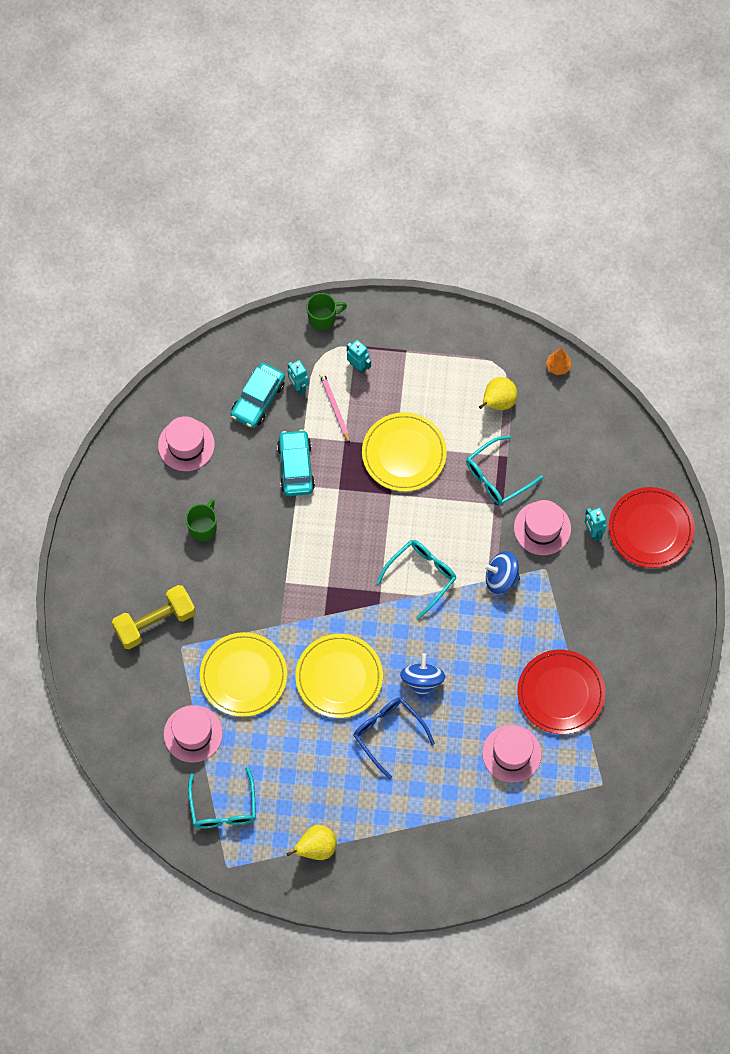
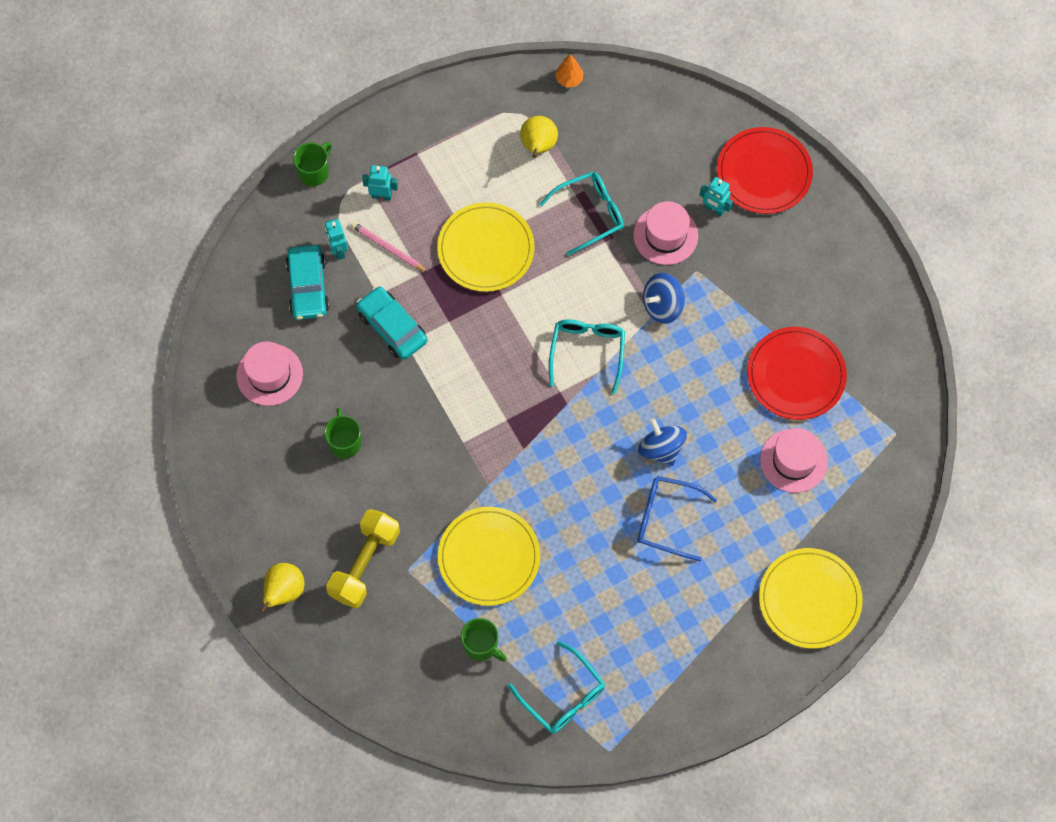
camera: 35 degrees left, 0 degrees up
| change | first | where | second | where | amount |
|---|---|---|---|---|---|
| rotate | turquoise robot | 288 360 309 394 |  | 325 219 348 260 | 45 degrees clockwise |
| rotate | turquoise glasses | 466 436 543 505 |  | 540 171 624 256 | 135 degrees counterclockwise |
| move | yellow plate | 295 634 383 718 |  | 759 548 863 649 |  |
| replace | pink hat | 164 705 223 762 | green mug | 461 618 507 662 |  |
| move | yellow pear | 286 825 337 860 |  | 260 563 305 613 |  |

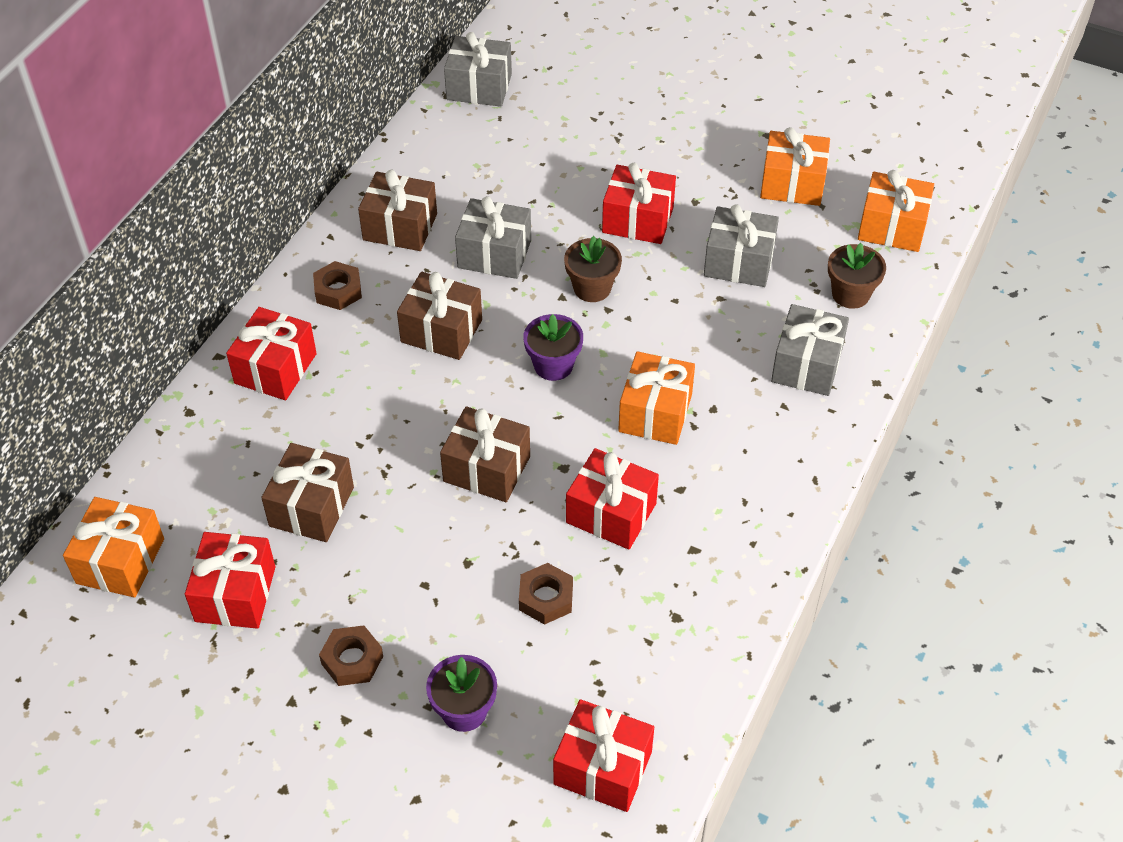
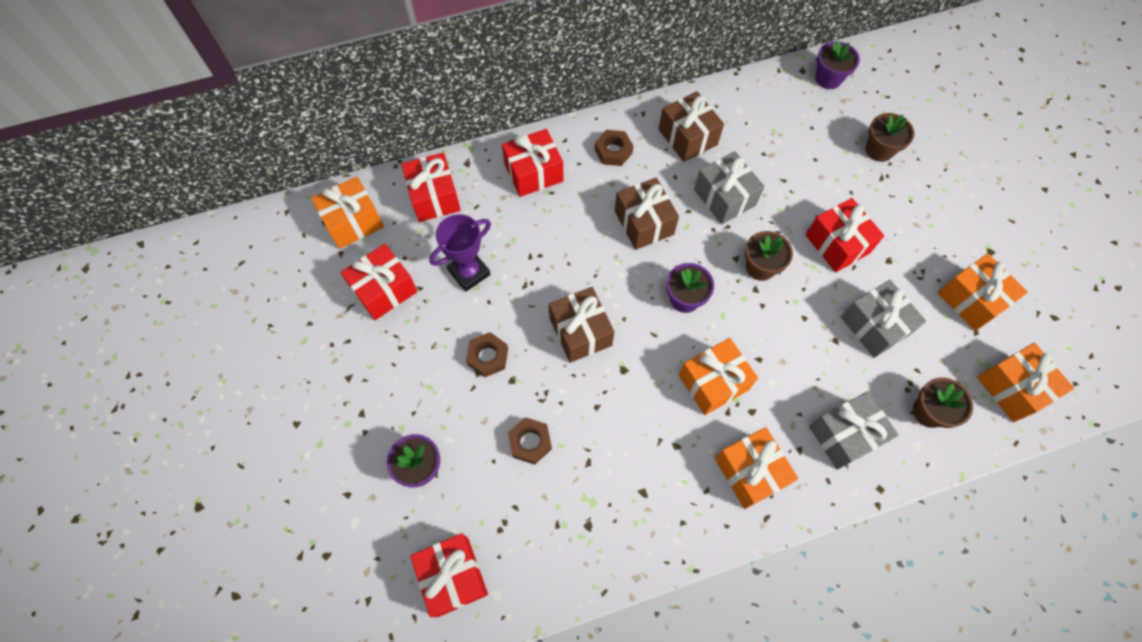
camera: 45 degrees right, 15 degrees up
| change | first | where | second | where | amount |
|---|---|---|---|---|---|
| replace | grey gift | 444 32 512 107 | purple flower pot | 815 41 860 89 |  |
| replace | brown gift | 261 443 354 542 | purple trophy | 429 214 491 292 |  |
| move | red gift | 566 448 659 549 |  | 401 153 461 222 |  |
| move | brown nut | 319 625 383 686 |  | 466 332 508 377 |  |
| insert |  |  | brown flower pot | 866 113 915 162 |  |
| insert |  |  | orange gift | 715 427 799 509 |  |

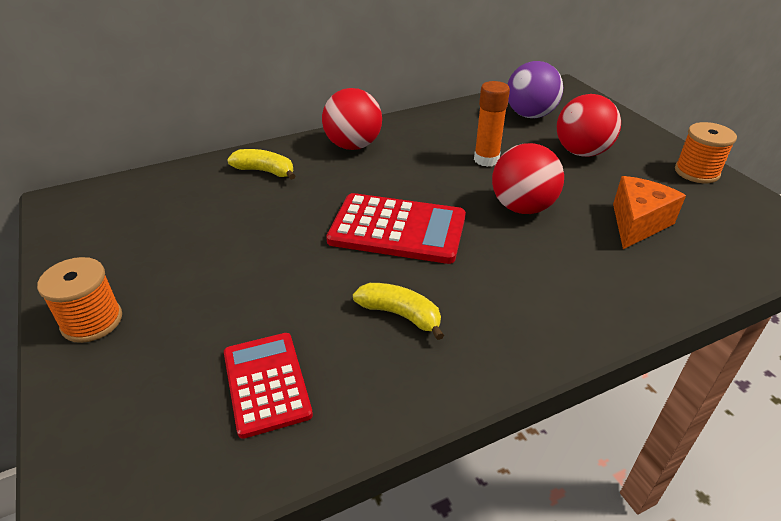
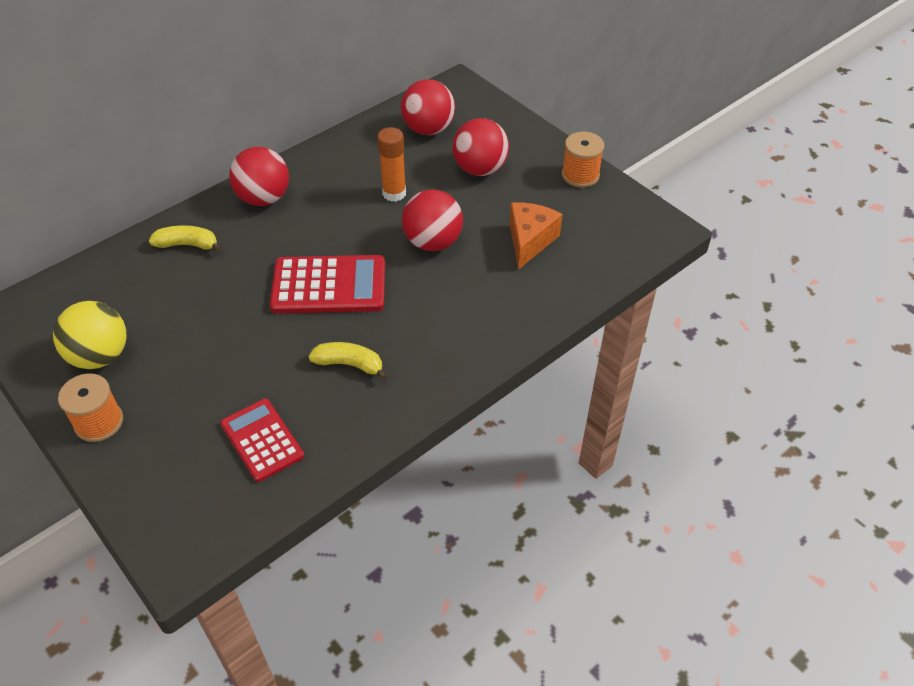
camera: 15 degrees left, 10 degrees up
| change | first | where | second | where | amount |
|---|---|---|---|---|---|
| recolor | purple ball | 507 61 563 118 | red ball | 401 79 455 135 |  |
| insert |  |  | yellow ball | 53 301 126 369 |  |

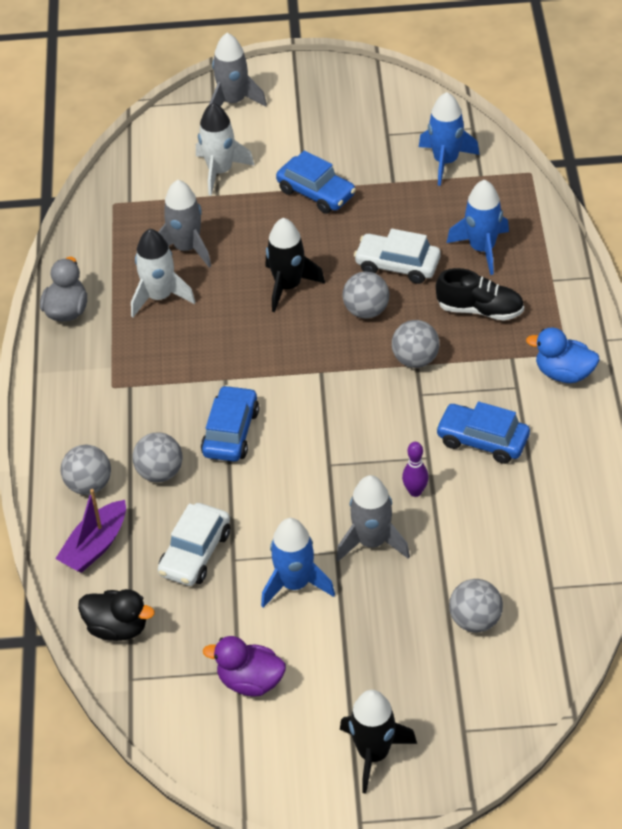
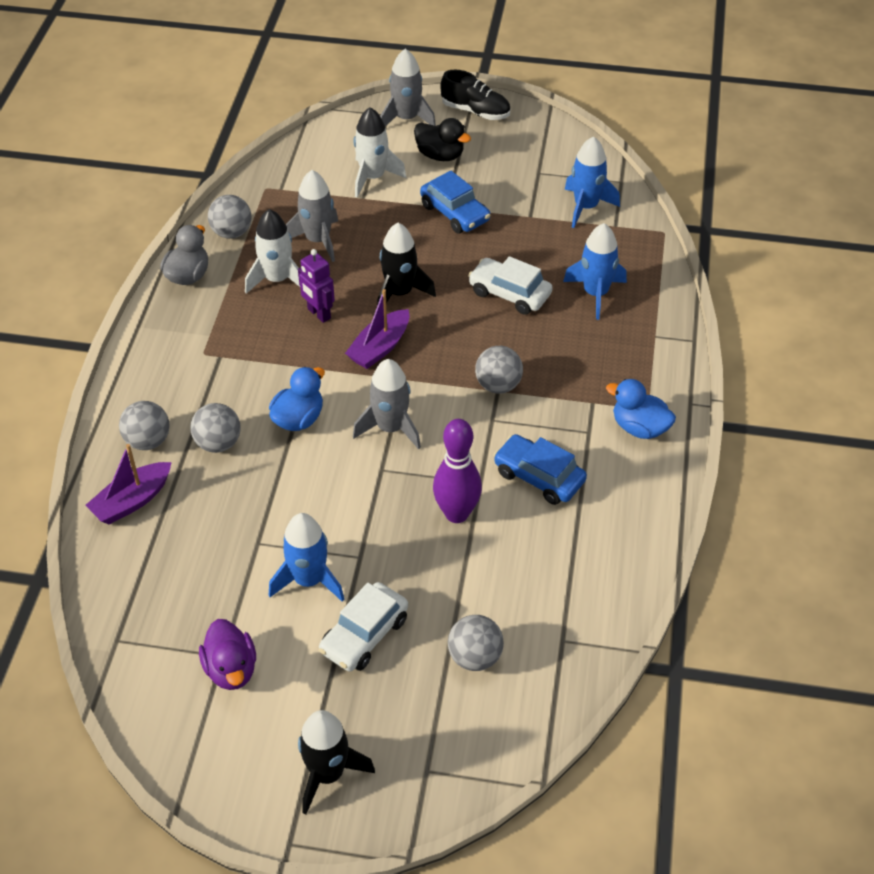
camera: 10 degrees right, 0 degrees up
| change | first | where | second | where | amount |
|---|---|---|---|---|---|
| move | black shoe | 436 268 524 321 |  | 440 70 510 120 |  |
| move | grey ball | 343 272 389 319 |  | 208 195 251 239 |  |
| replace | blue car | 201 385 259 462 | blue duck | 269 367 325 431 |  |
| resize | purple bowling pin | 402 442 429 497 |  | 433 419 482 523 | x1.82 |
| move | grey rocket | 336 475 410 561 |  | 353 359 421 449 |  |
| move | white car | 158 503 230 586 |  | 319 582 408 671 |  |
| move | black duck | 78 589 155 641 |  | 414 118 471 161 |  |
| rotate | purple duck | 203 636 286 697 |  | 199 619 256 690 | 135 degrees counterclockwise |
| insert |  |  | purple robot | 298 249 335 323 |  |
| insert |  |  | purple boat | 345 289 410 369 |  |

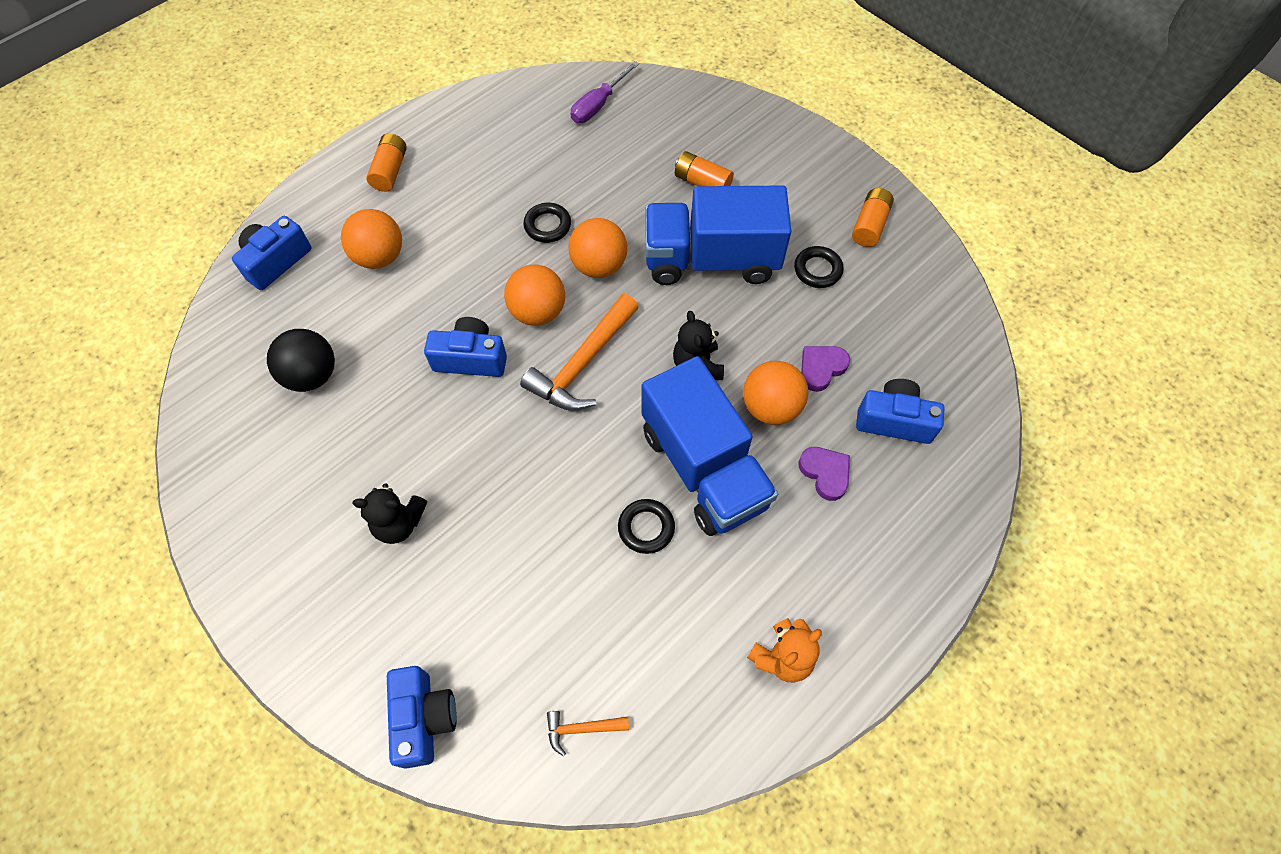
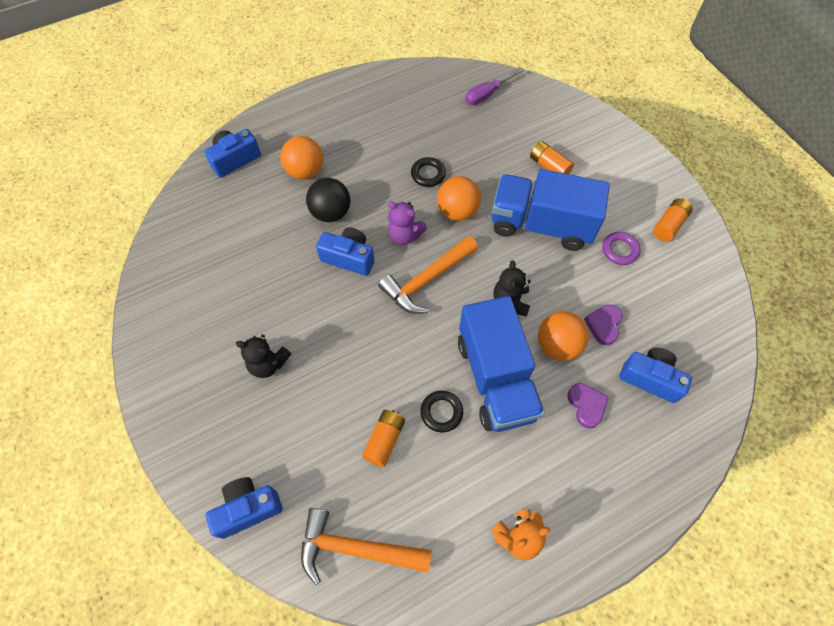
camera: 15 degrees right, 0 degrees up
| change | first | where | second | where | amount |
|---|---|---|---|---|---|
| move | orange battery | 366 133 407 192 |  | 362 410 405 467 |  |
| recolor | black ring | 794 246 844 288 | purple ring | 602 232 641 265 |  |
| replace | orange ball | 504 264 565 326 | purple teddy bear | 387 202 427 245 |  |
| move | black ball | 267 329 335 392 |  | 306 178 351 222 |  |
| rotate | purple heart | 801 346 850 392 |  | 584 305 622 345 | 45 degrees counterclockwise |
| rotate | blue camera | 387 666 457 769 |  | 206 477 283 539 | 120 degrees counterclockwise |
| resize | orange hammer | 547 711 629 756 |  | 301 508 432 585 | x2.12 |

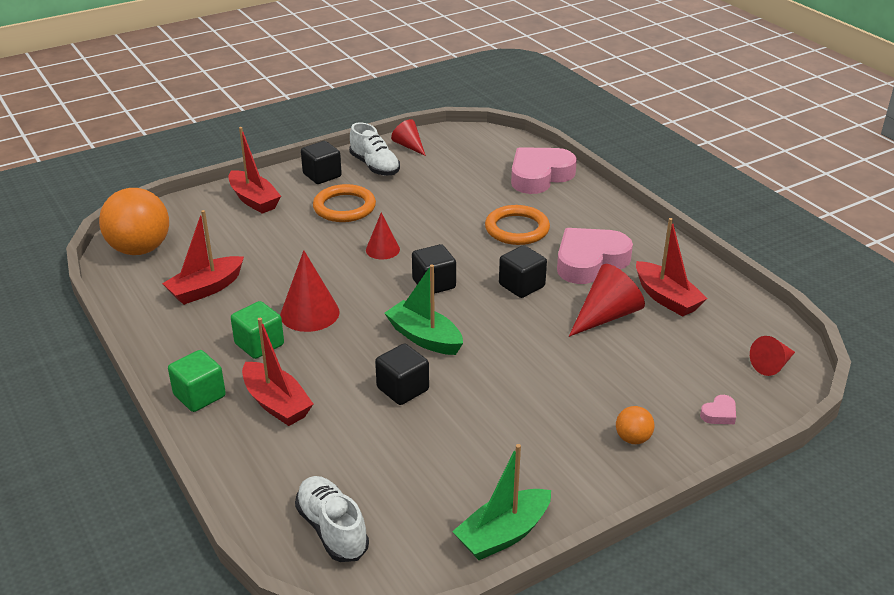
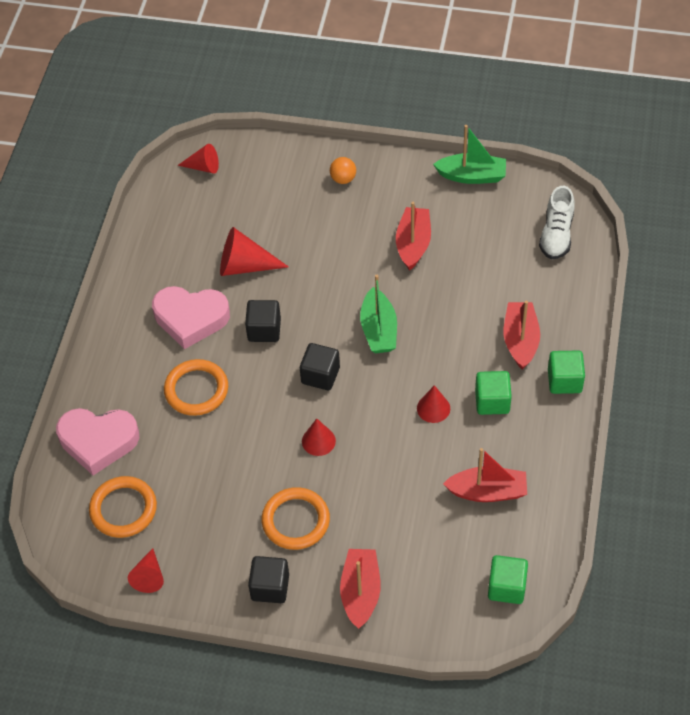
camera: 135 degrees left, 20 degrees up
| change | first | where | second | where | amount |
|---|---|---|---|---|---|
| delete | white shoe | 349 122 400 176 |  |  |  |
| replace | orange ball | 99 188 169 255 | green cube | 488 555 528 604 |  |
| move | red boat | 636 218 708 317 |  | 396 202 431 271 |  |
| resize | red cone | 280 250 340 332 |  | 417 385 450 423 | x0.63 |
| delete | black cube | 375 344 429 405 |  |  |  |
| delete | pink heart | 700 395 736 424 |  |  |  |
| insert |  |  | orange ring | 89 476 157 538 |  |

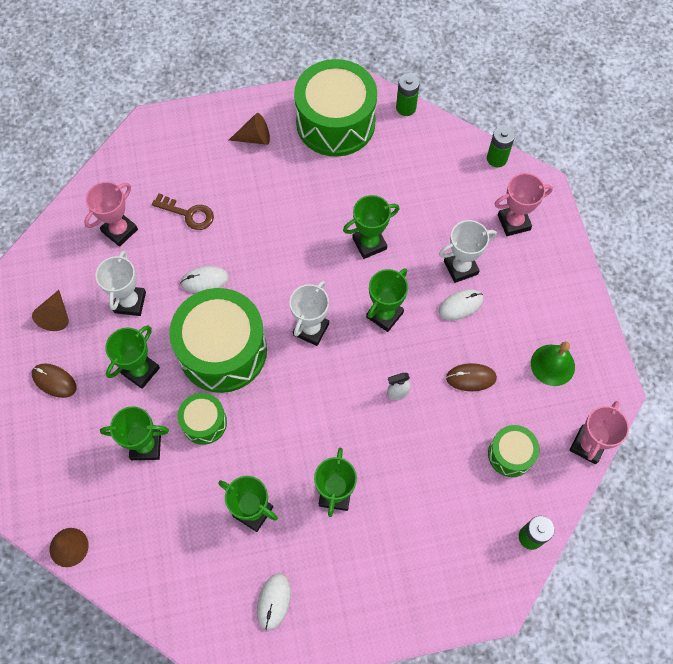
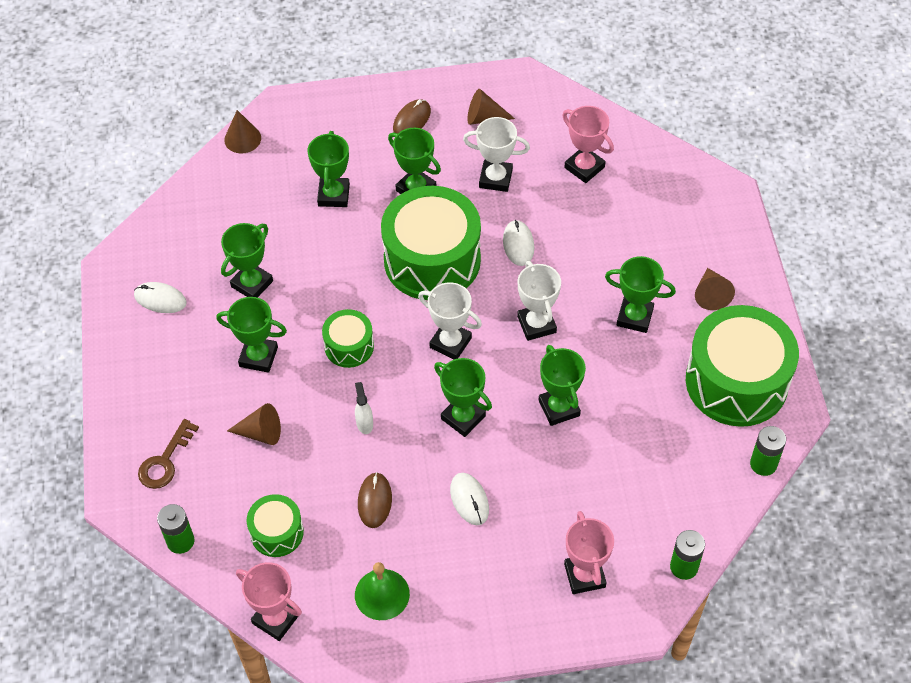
camera: 95 degrees right, 10 degrees down
| change | first | where | second | where | amount |
|---|---|---|---|---|---|
| move | brown key | 152 193 214 230 |  | 138 419 199 489 |  |
| move | white trophy | 439 220 497 283 |  | 517 261 561 341 |  |
| move | green drum | 177 393 227 445 |  | 322 309 374 368 |  |
| insert |  |  | green trophy | 605 256 676 333 |  |
| insert |  |  | brown cone | 227 403 281 445 |  |

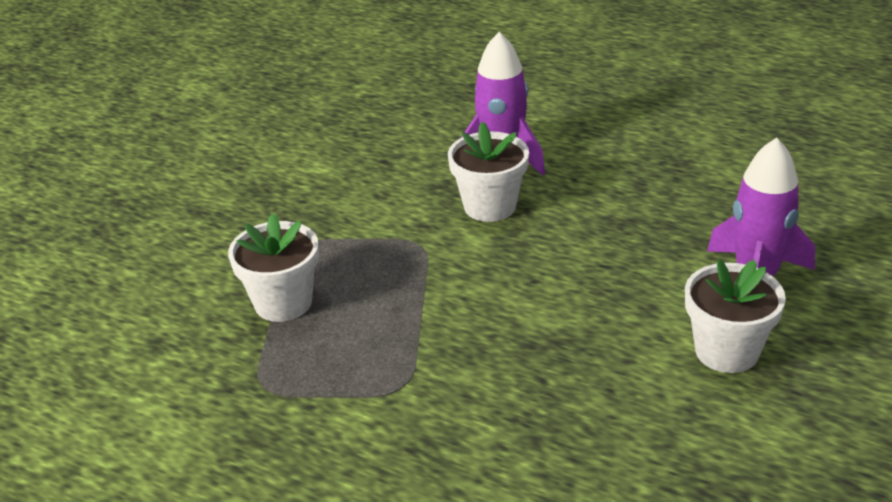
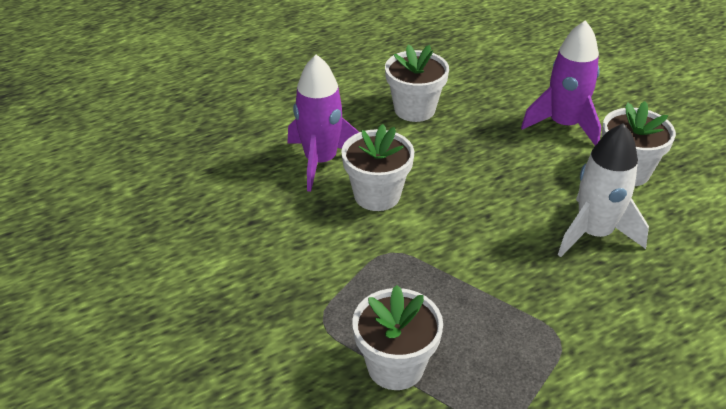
camera: 60 degrees left, 5 degrees up
| change | first | where | second | where | amount |
|---|---|---|---|---|---|
| insert |  |  | white flower pot | 385 44 449 122 |  |
| insert |  |  | white rocket | 558 123 649 257 |  |

